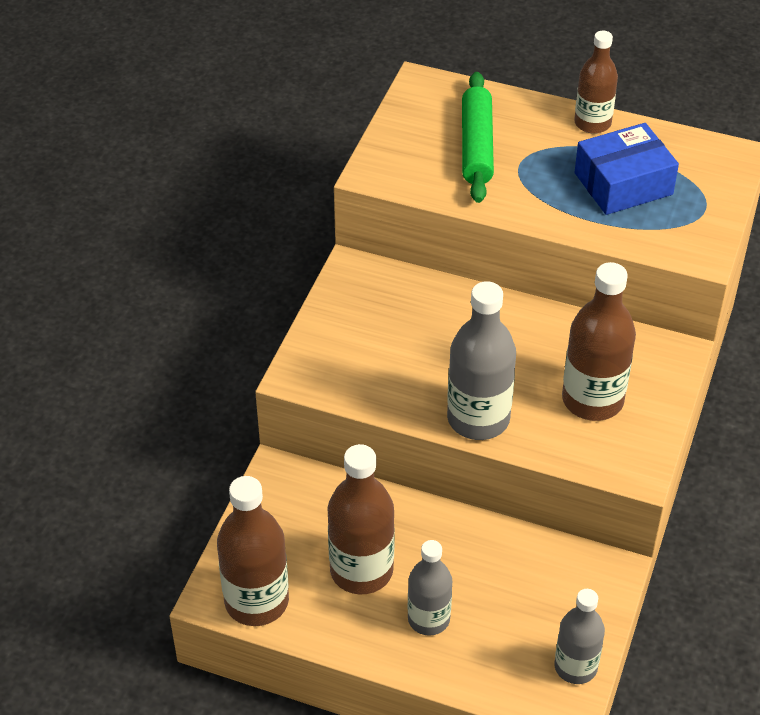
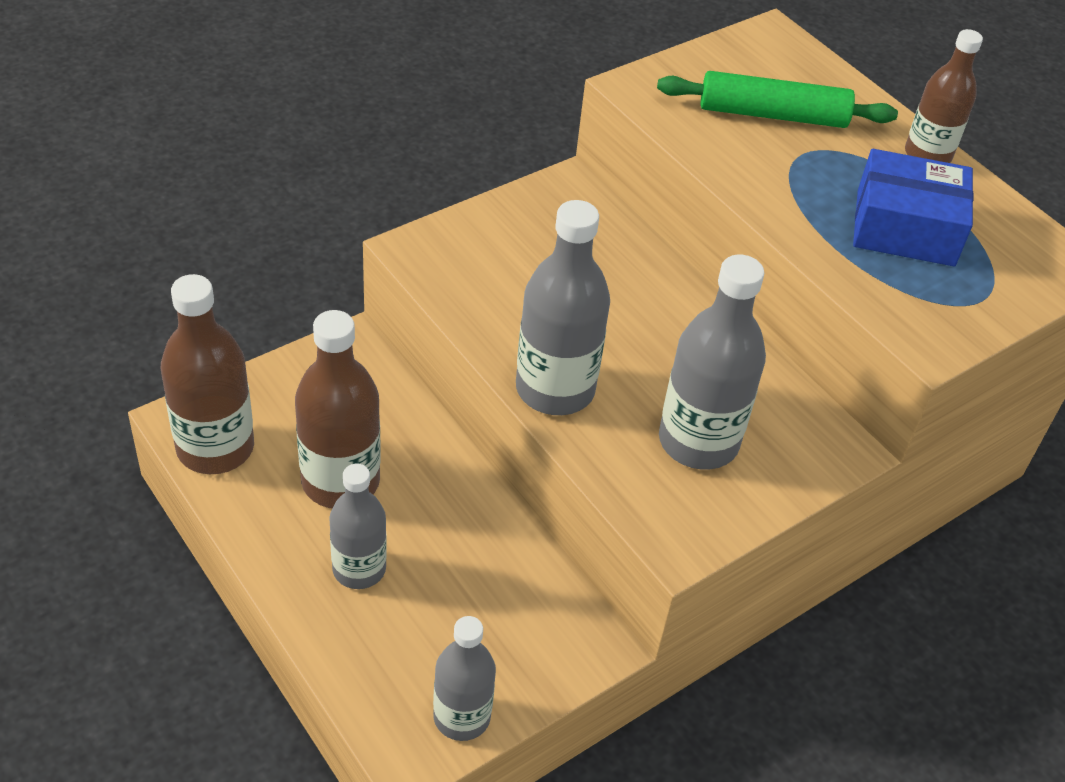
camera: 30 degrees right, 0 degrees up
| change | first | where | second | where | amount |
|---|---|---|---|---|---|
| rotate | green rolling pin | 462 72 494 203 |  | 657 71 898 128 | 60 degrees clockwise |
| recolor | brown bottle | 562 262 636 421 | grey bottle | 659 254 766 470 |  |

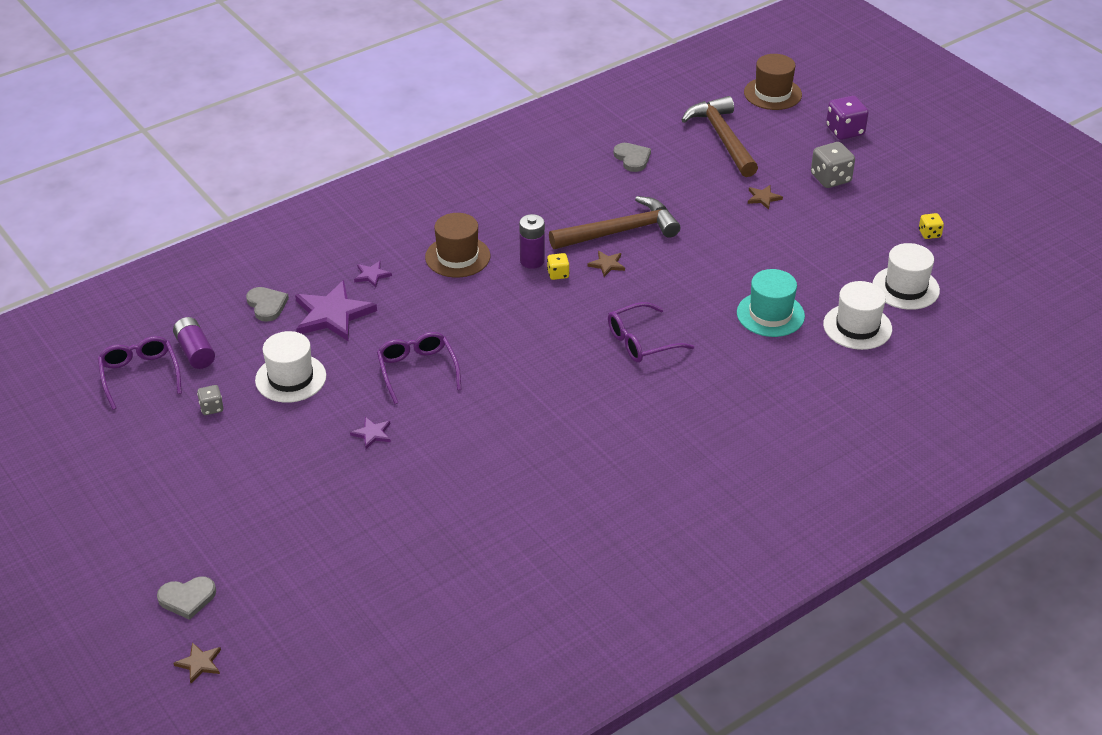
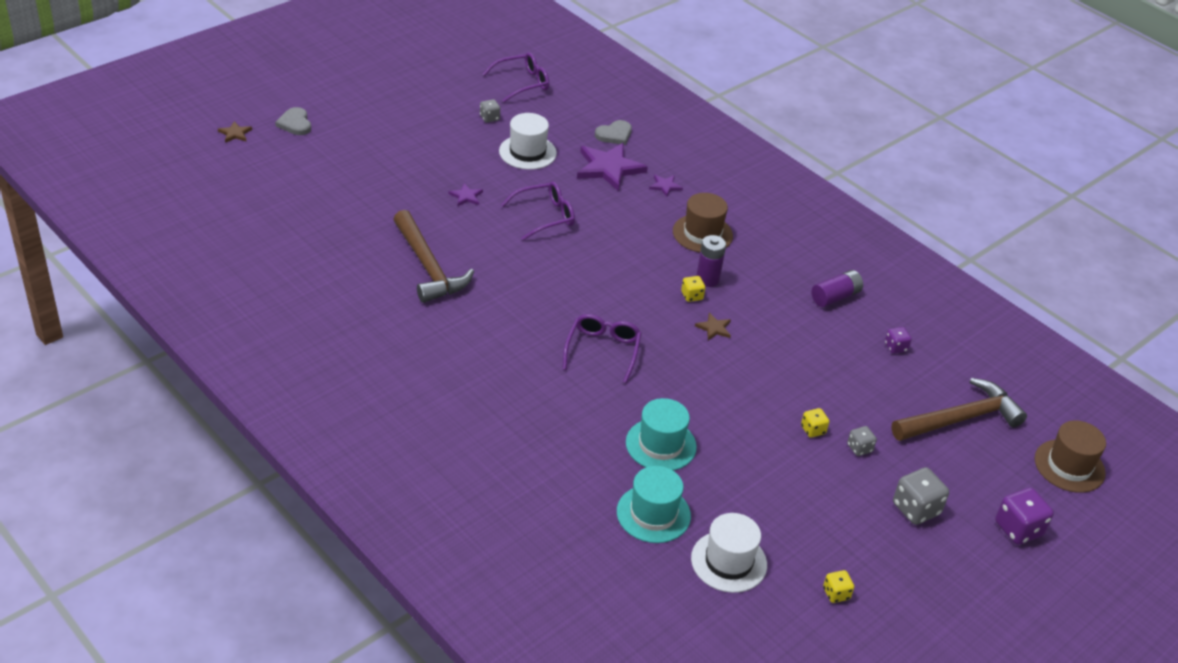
camera: 80 degrees right, 0 degrees up
| change | first | where | second | where | amount |
|---|---|---|---|---|---|
| replace | grey heart | 613 143 651 172 | purple dice | 885 327 912 354 |  |
| replace | brown star | 748 185 783 209 | grey dice | 847 426 877 456 |  |
| move | brown hammer | 549 196 680 249 |  | 393 210 474 303 |  |
| recolor | white hat | 823 281 892 350 | turquoise hat | 617 466 691 543 |  |
| rotate | purple glasses | 608 302 694 363 |  | 563 314 642 383 | 45 degrees clockwise |
| move | purple battery | 173 317 215 369 |  | 811 270 863 307 |  |
| insert |  |  | yellow dice | 801 408 829 438 |  |

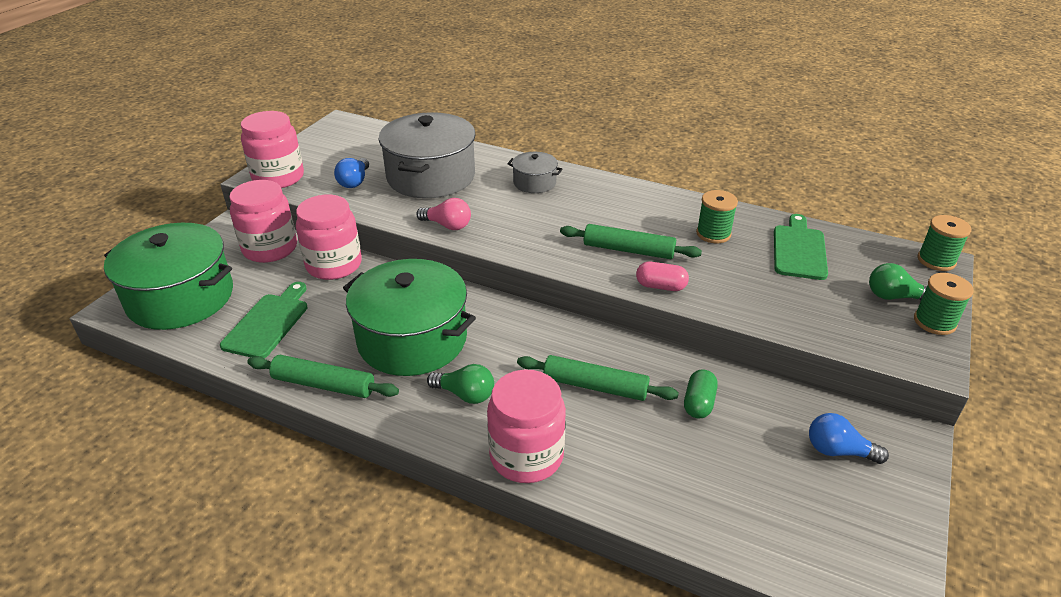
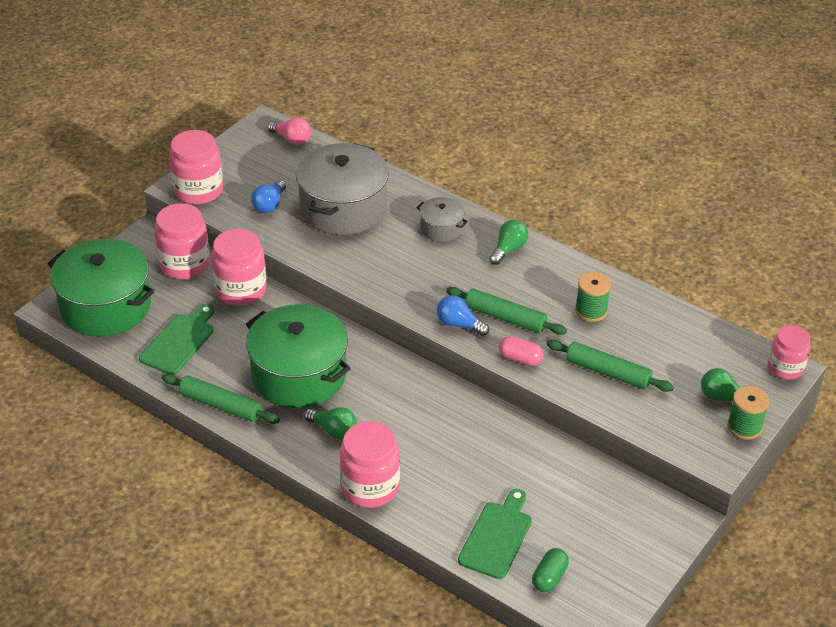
camera: 10 degrees right, 5 degrees up
| change | first | where | second | where | amount |
|---|---|---|---|---|---|
| move | pink light bulb | 416 198 471 230 |  | 268 117 311 145 |  |
| move | green cutting board | 774 214 828 280 |  | 458 489 532 579 |  |
| replace | green spool | 917 215 971 271 | pink jar | 768 325 811 379 |  |
| move | green rolling pin | 517 355 679 401 |  | 546 340 674 392 |  |
| move | green capsule | 684 369 718 418 |  | 532 548 569 592 |  |
| move | blue light bulb | 809 413 889 464 |  | 437 295 489 336 |  |
| insert |  |  | green light bulb | 489 220 528 265 |  |

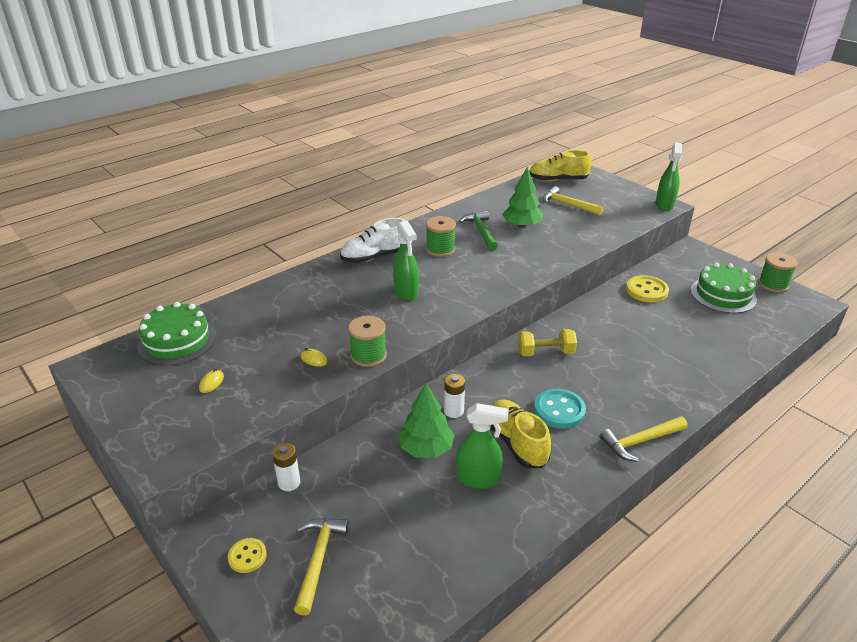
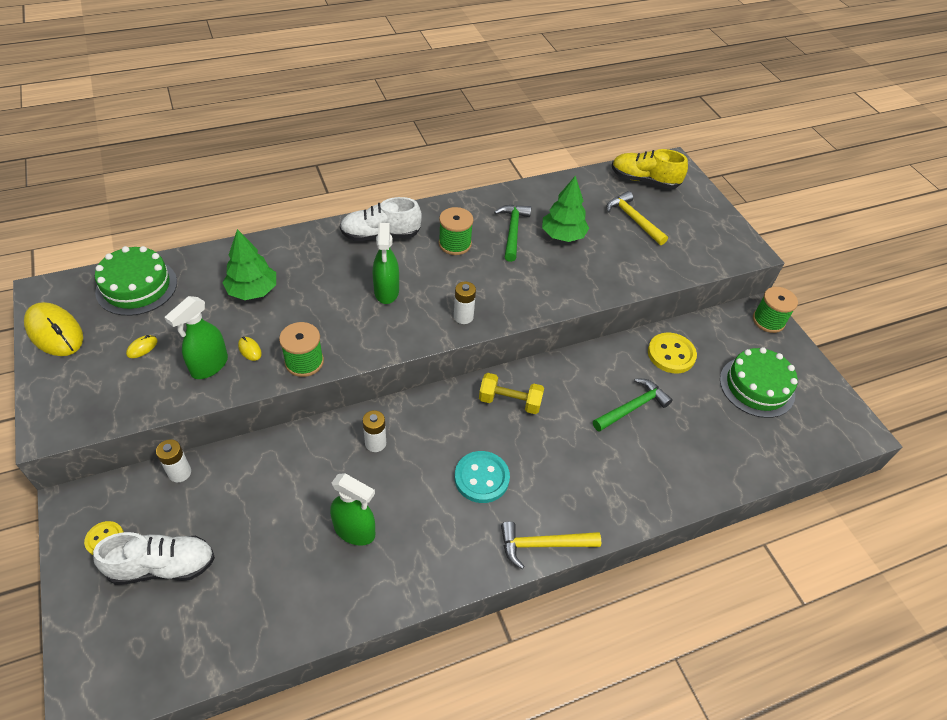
camera: 15 degrees right, 15 degrees up
| change | first | where | second | where | amount |
|---|---|---|---|---|---|
| move | green spray bottle | 656 143 682 211 |  | 165 296 228 379 |  |
| move | green spool | 758 252 798 293 |  | 753 287 798 333 |  |
| move | green tree | 398 383 455 458 |  | 223 229 276 300 |  |
| delete | yellow shoe | 490 399 551 468 |  |  |  |
| replace | yellow hammer | 294 518 349 616 | white shoe | 93 532 215 585 |  |
| insert |  |  | white battery | 454 281 476 324 |  |
| insert |  |  | yellow mouse | 24 302 83 356 |  |
| insert |  |  | green hammer | 593 378 673 432 |  |

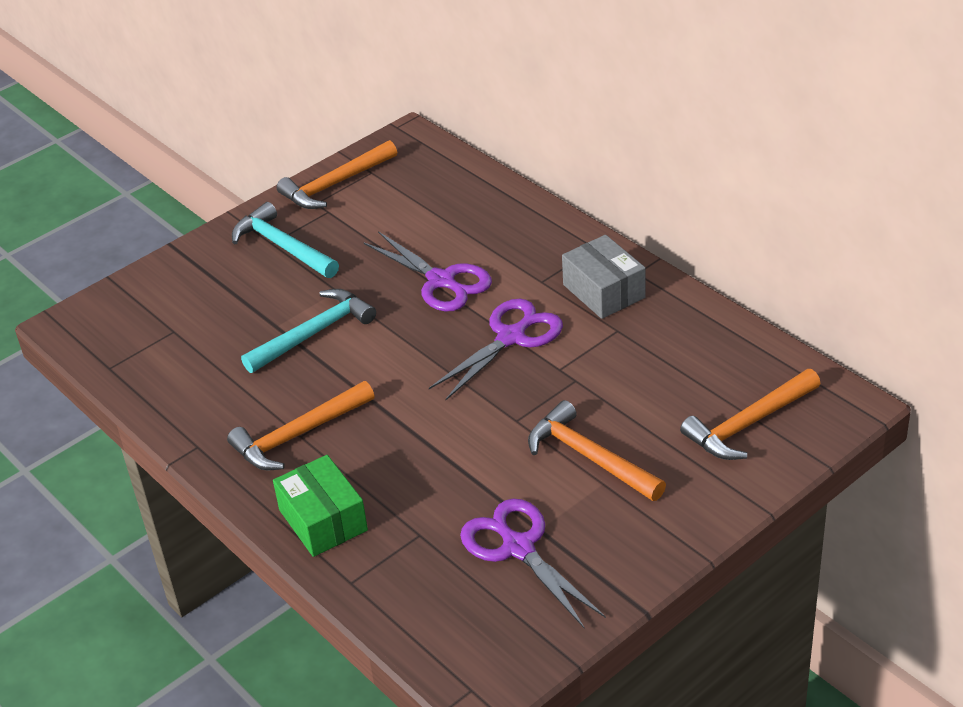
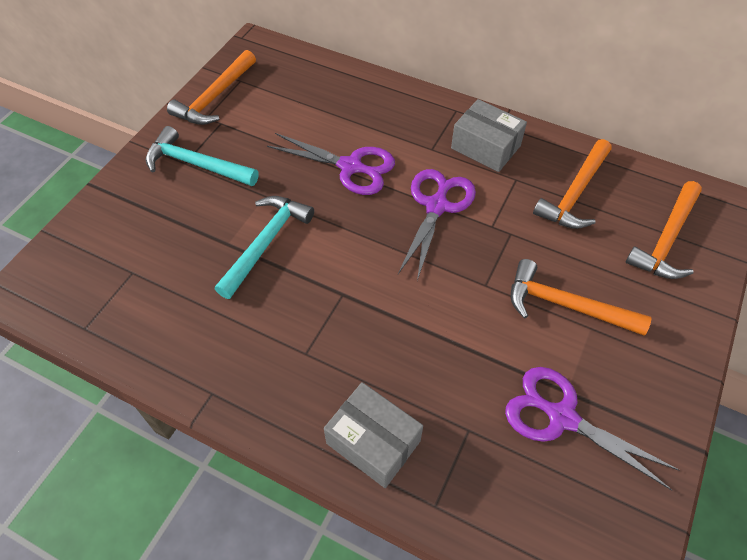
camera: 25 degrees left, 15 degrees up
| change | first | where | second | where | amount |
|---|---|---|---|---|---|
| move | orange hammer | 227 381 375 471 |  | 533 139 611 229 |  |
| recolor | green box | 273 455 368 557 | grey box | 324 382 423 488 |  |

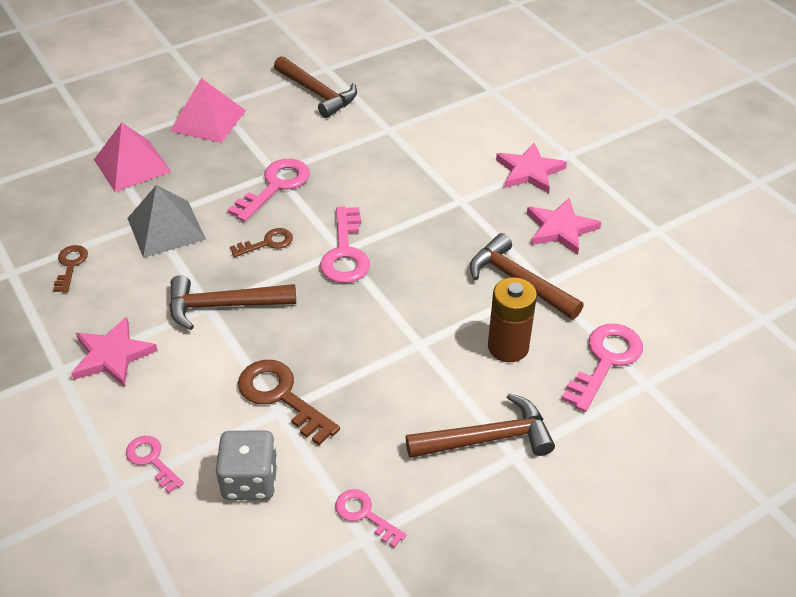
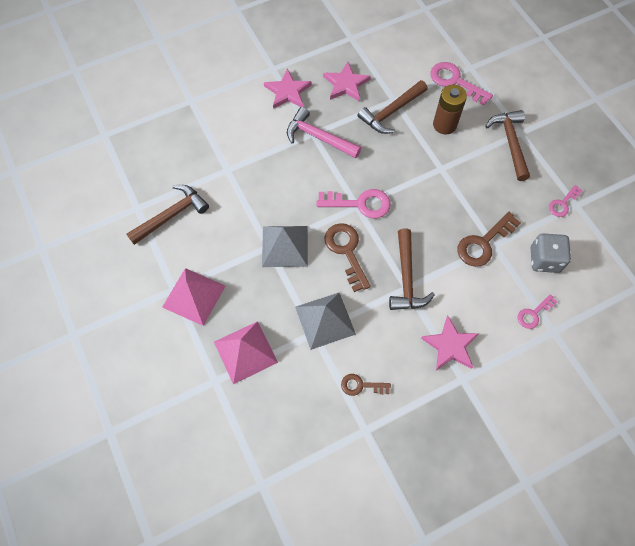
camera: 85 degrees left, 20 degrees up
| change | first | where | second | where | amount |
|---|---|---|---|---|---|
| replace | pink key | 228 159 310 222 | grey pyramid | 262 226 308 267 |  |
| resize | brown key | 230 228 293 257 |  | 324 223 370 292 | x1.69 |
| insert |  |  | pink hammer | 287 107 361 158 |  |

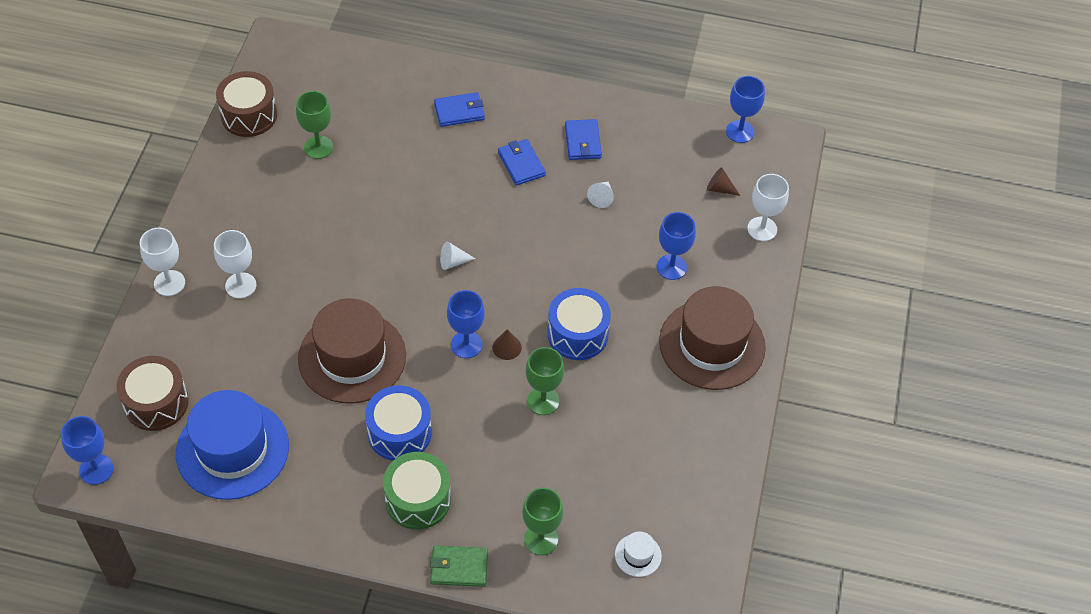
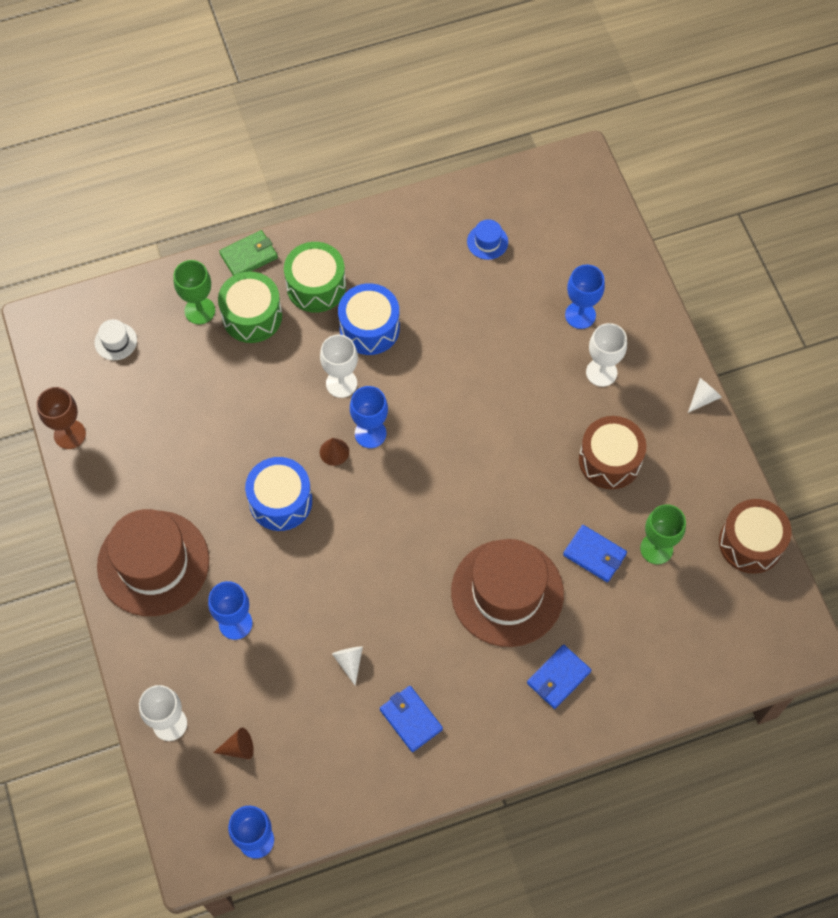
camera: 150 degrees right, 10 degrees up
| change | first | where | second | where | amount |
|---|---|---|---|---|---|
| move | blue wallet | 498 139 546 185 |  | 563 525 627 582 |  |
| move | white goblet | 140 228 185 296 |  | 320 335 358 398 |  |
| move | white cone | 440 242 476 270 |  | 688 378 722 413 |  |
| move | brown hat | 298 298 406 404 |  | 451 539 564 647 |  |
| delete | green goblet | 526 347 564 415 |  |  |  |
| move | brown drum | 116 356 189 431 |  | 579 416 646 489 |  |
| resize | blue hat | 176 390 289 500 |  | 467 219 508 260 | x0.40 |
| move | blue goblet | 61 416 114 485 |  | 565 264 605 329 |  |
| insert |  |  | green drum | 218 271 282 343 |  |
| insert |  |  | brown goblet | 37 387 86 449 |  |

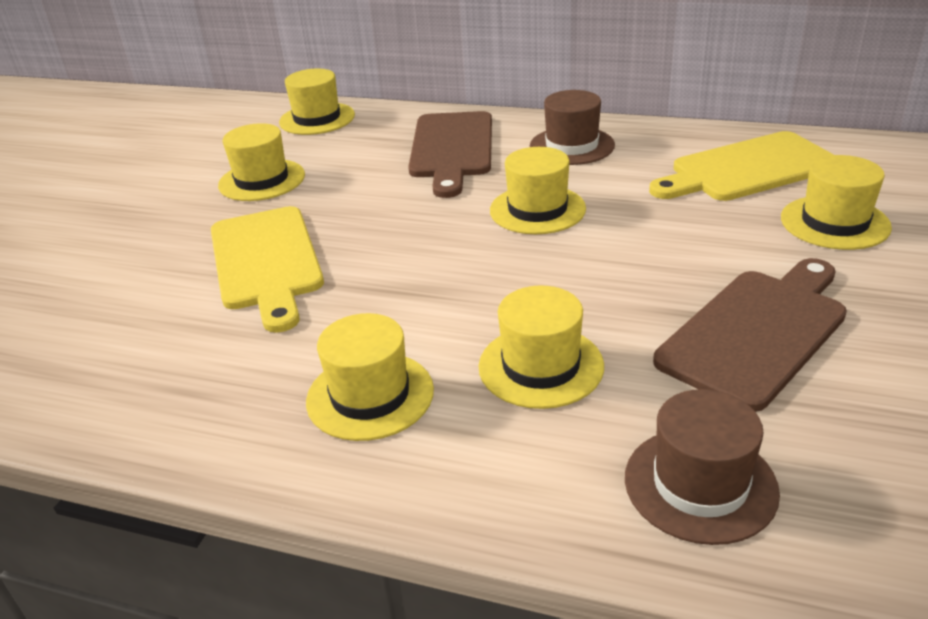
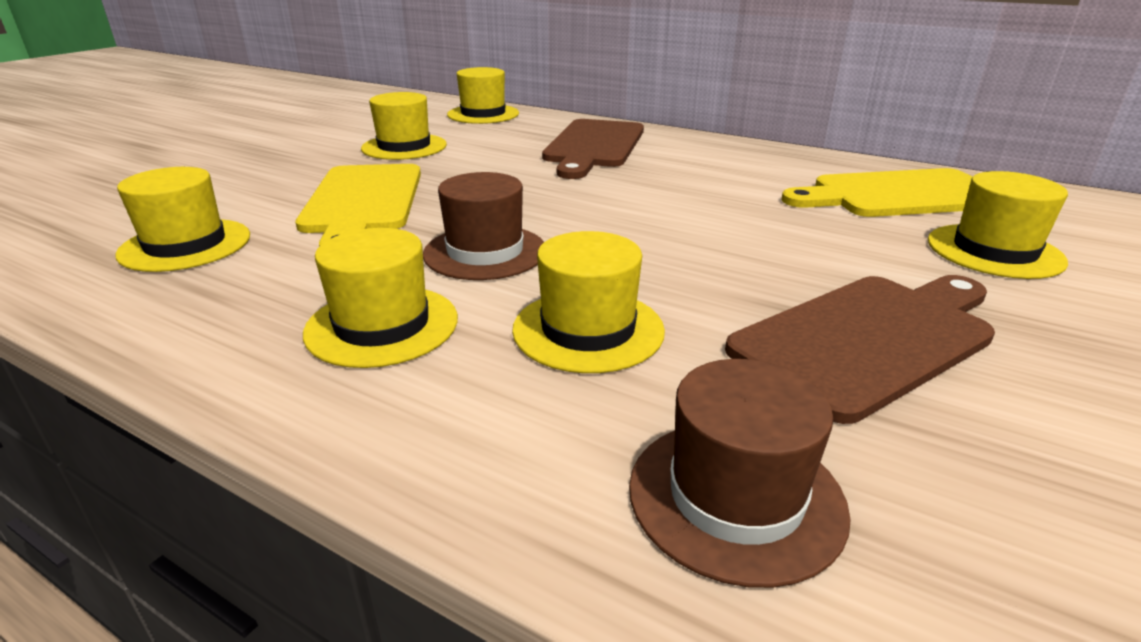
camera: 10 degrees right, 5 degrees down
| change | first | where | second | where | amount |
|---|---|---|---|---|---|
| move | brown hat | 530 90 615 165 |  | 423 172 544 280 |  |
| move | yellow hat | 490 147 586 234 |  | 115 167 250 272 |  |

